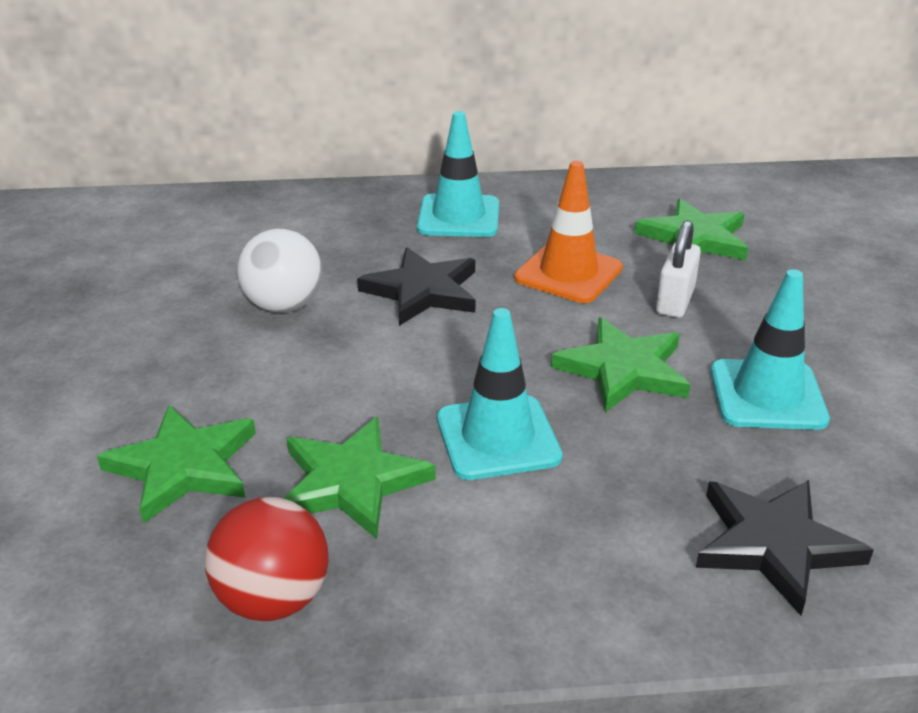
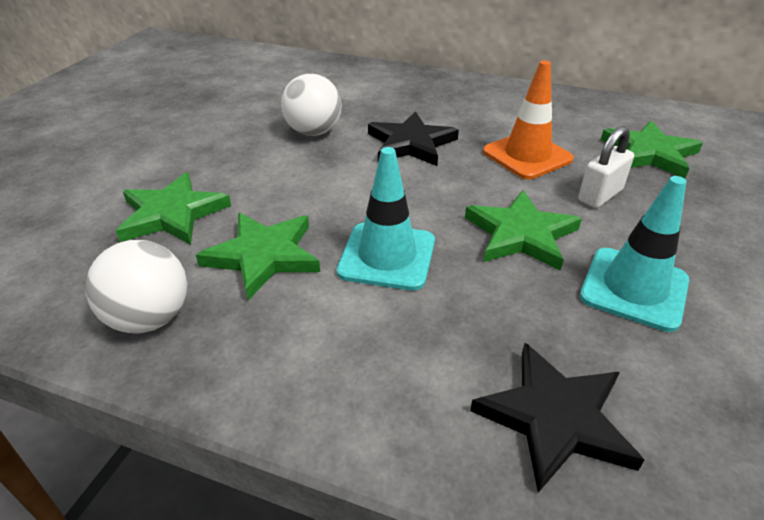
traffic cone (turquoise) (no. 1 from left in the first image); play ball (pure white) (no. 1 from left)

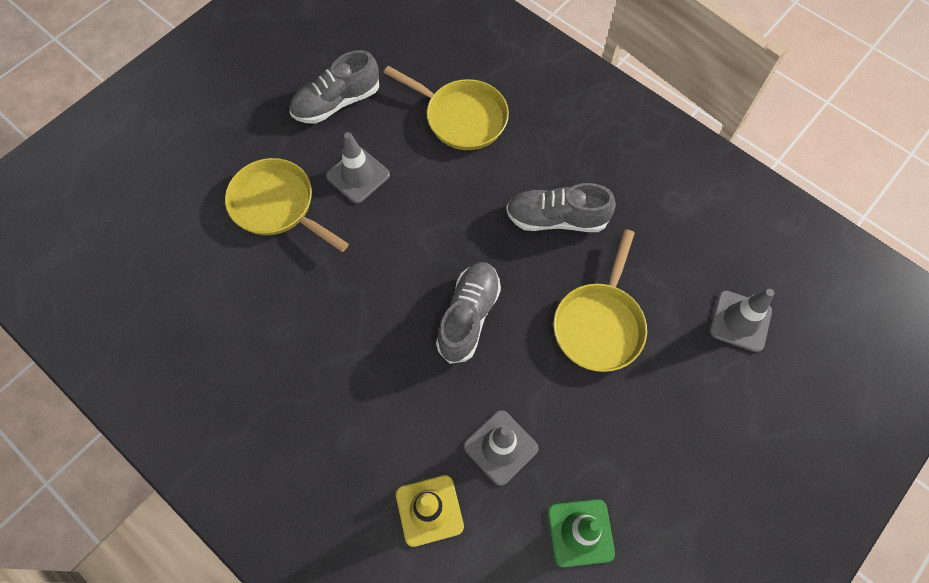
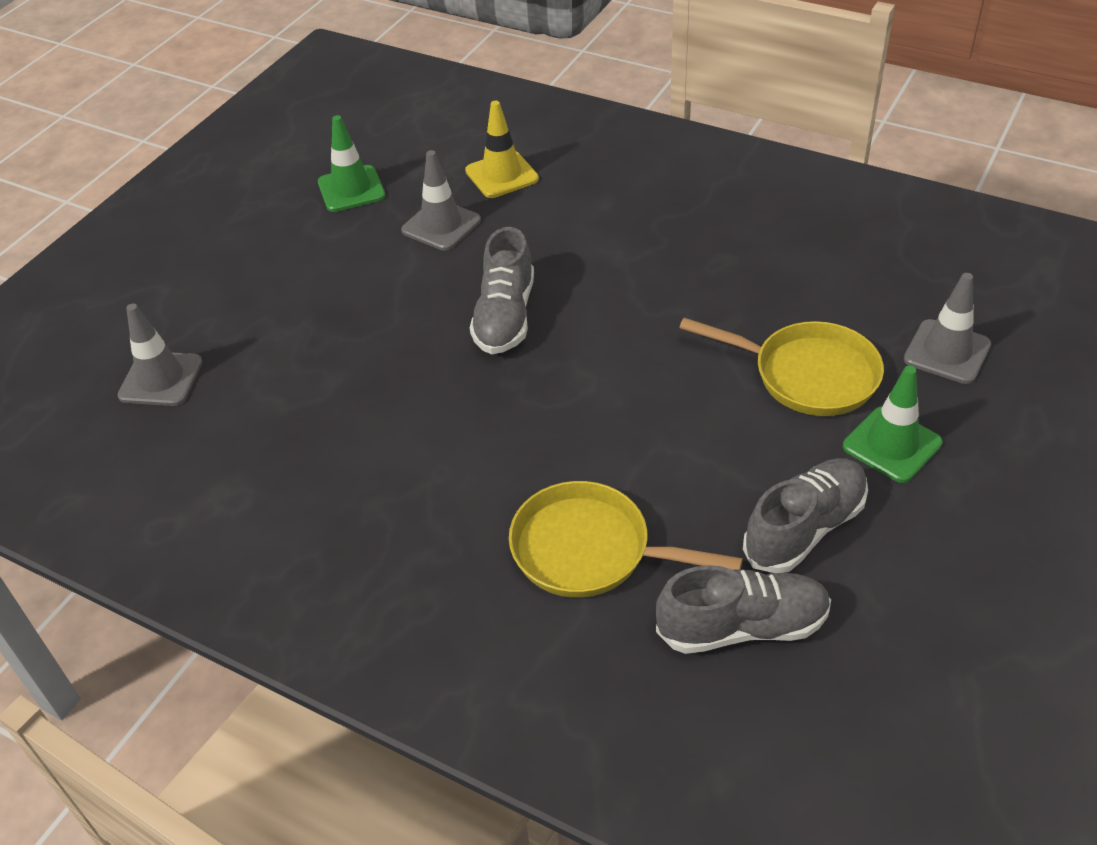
traffic cone (ash-grey) (no. 3 from left); lace-up shoe (ash-grey) (no. 2 from left); frying pan (bright yellow) (no. 3 from left in the first image); traffic cone (emerald) (no. 2 from left)

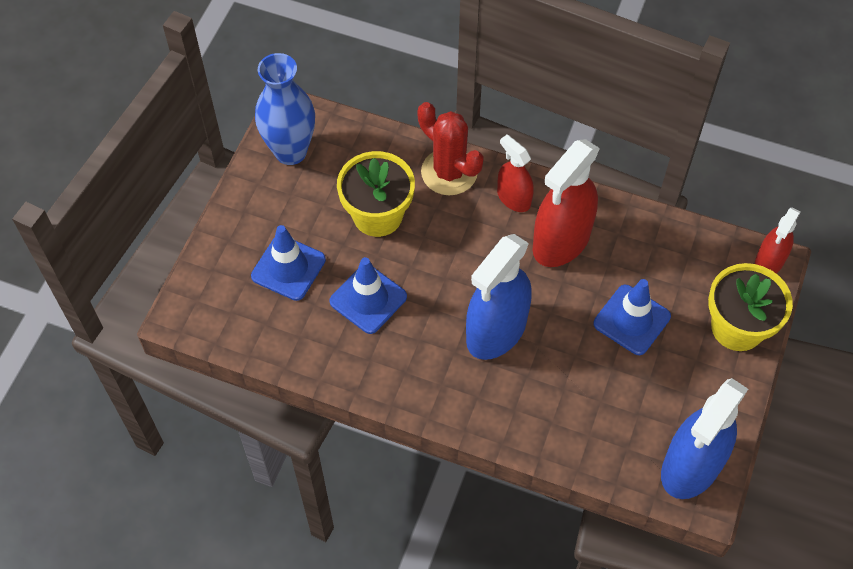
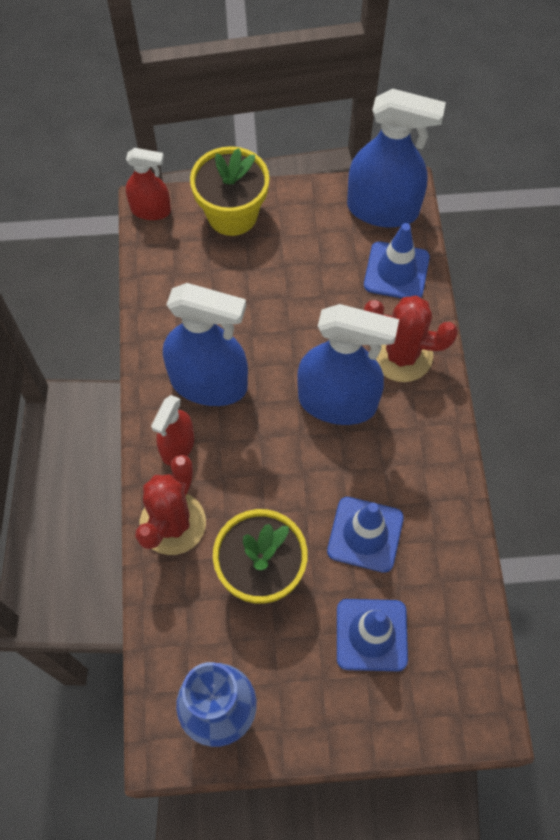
spray bottle (blue) (no. 1 from left); traffic cone (blue) (no. 3 from left); cactus (scarlet) (no. 2 from left)

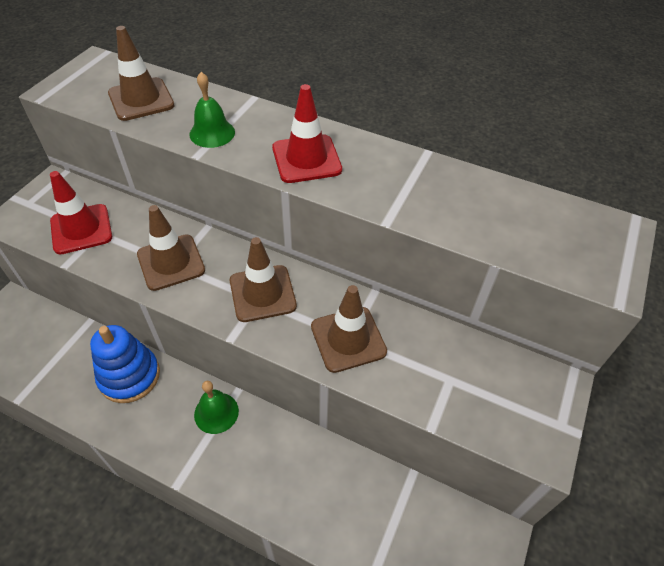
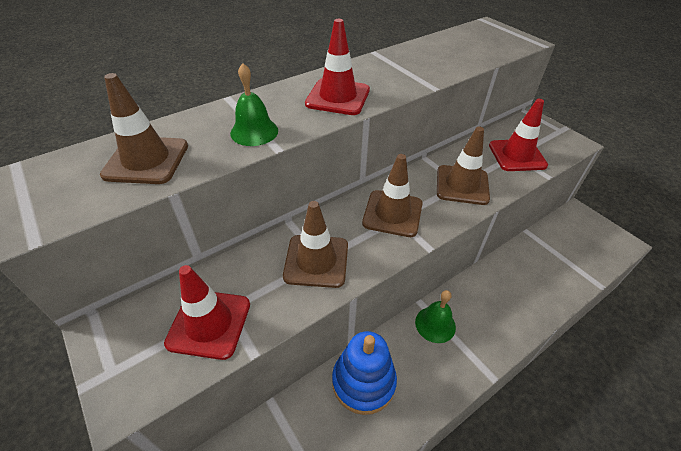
traffic cone (scarlet) (no. 3 from left)

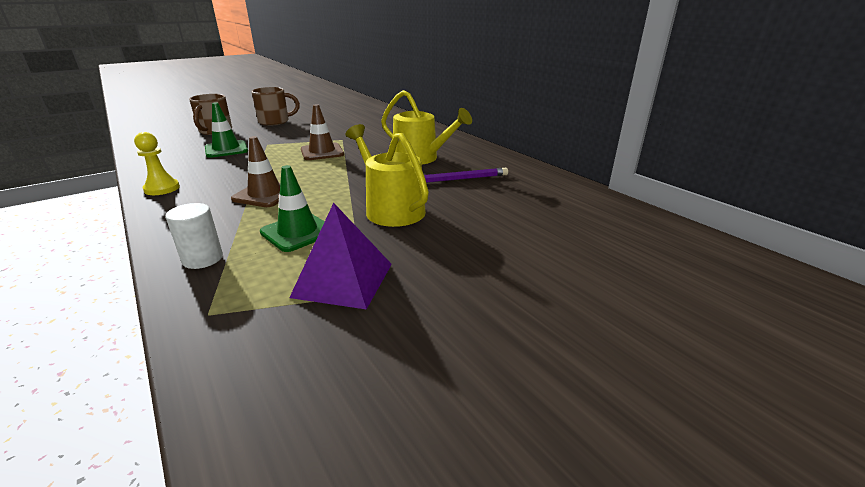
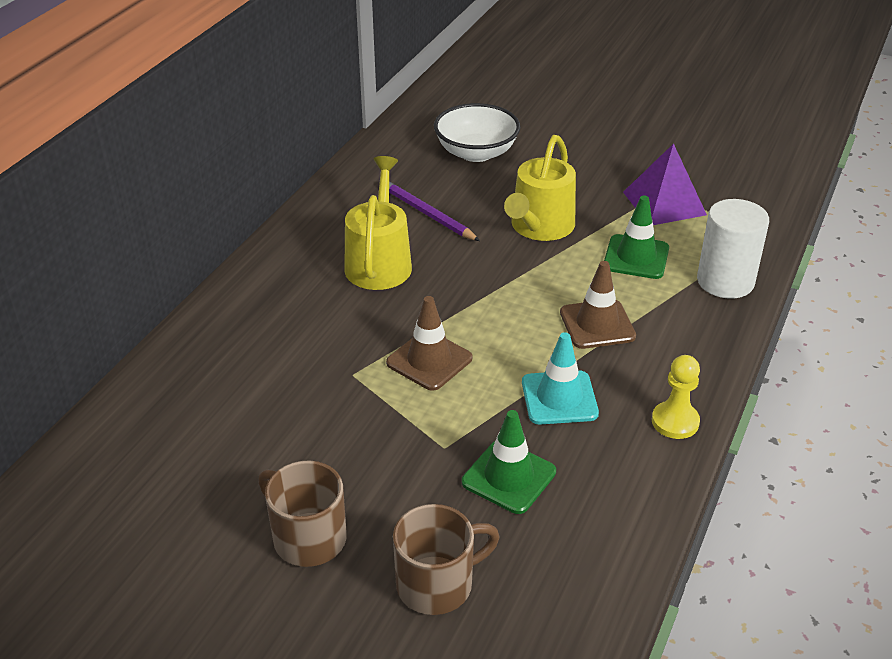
solid cylinder (pure white); bowl (pure white); traffic cone (turquoise)

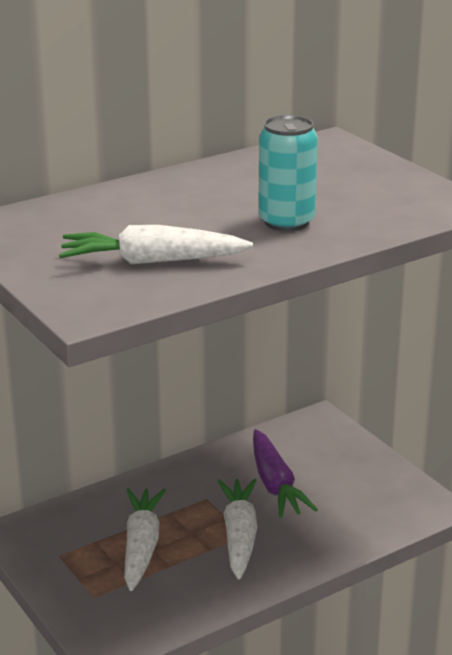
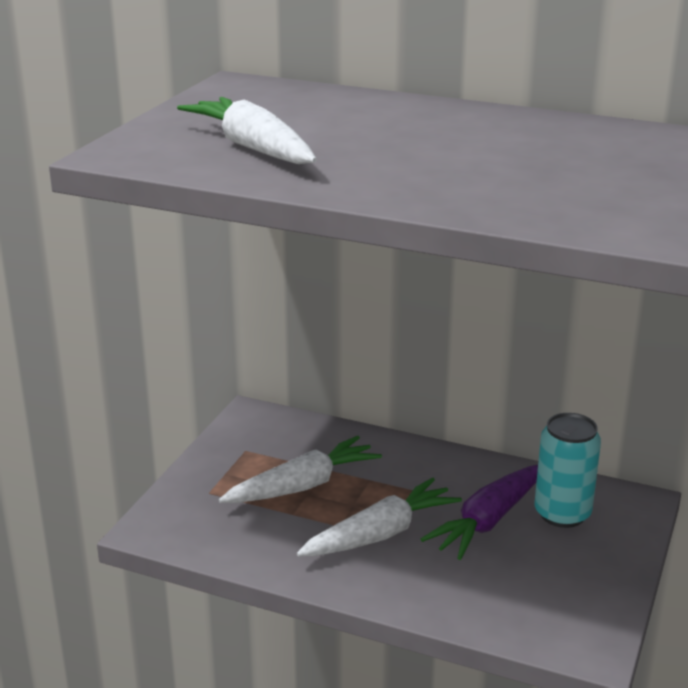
can (turquoise)

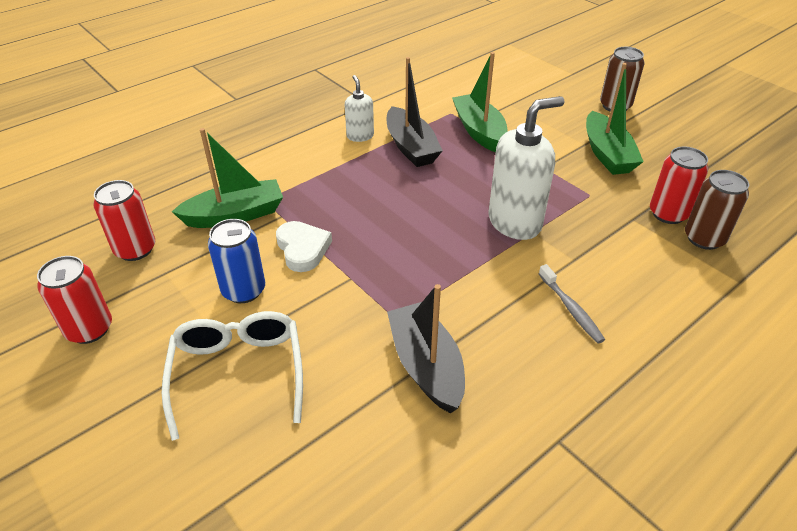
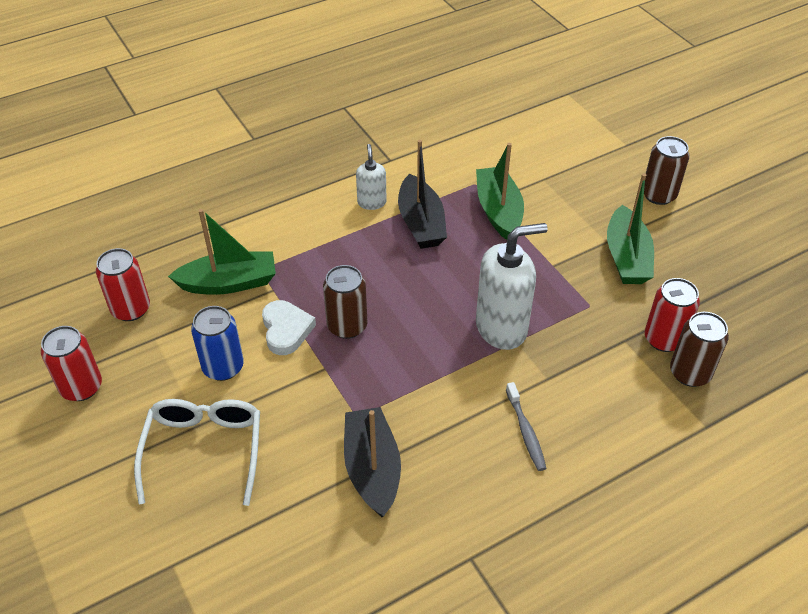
can (russet) (no. 1 from left)

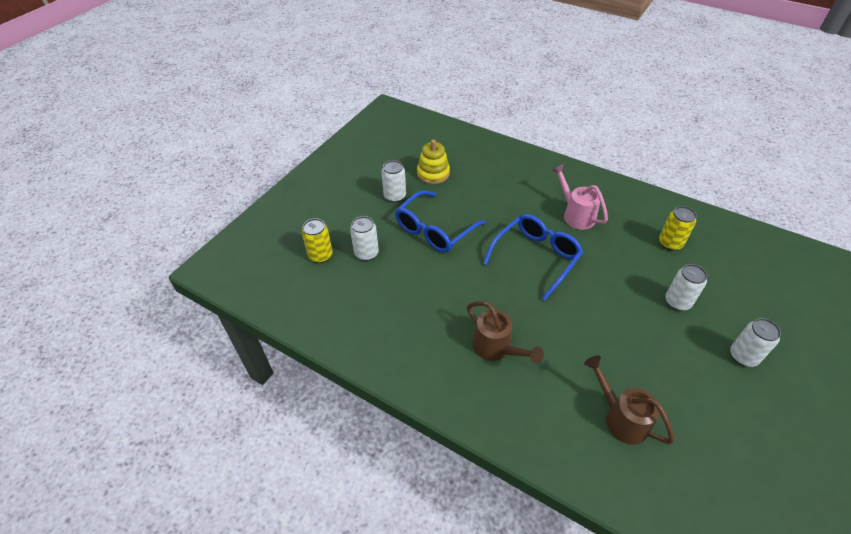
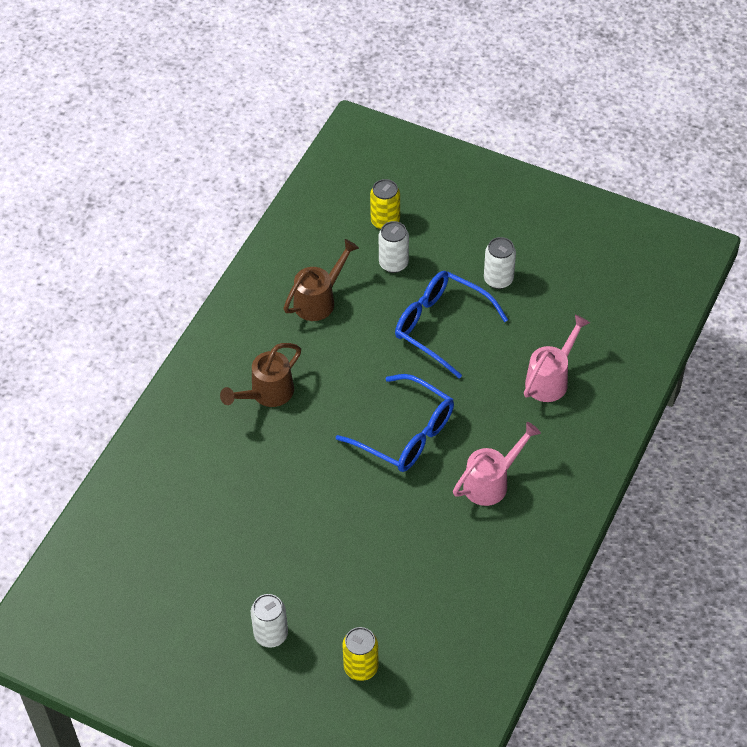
stacking rings (bright yellow); can (bright yellow) (no. 1 from left); can (pure white) (no. 3 from left in the first image); watering can (russet) (no. 2 from left); watering can (rosy) (no. 2 from left)

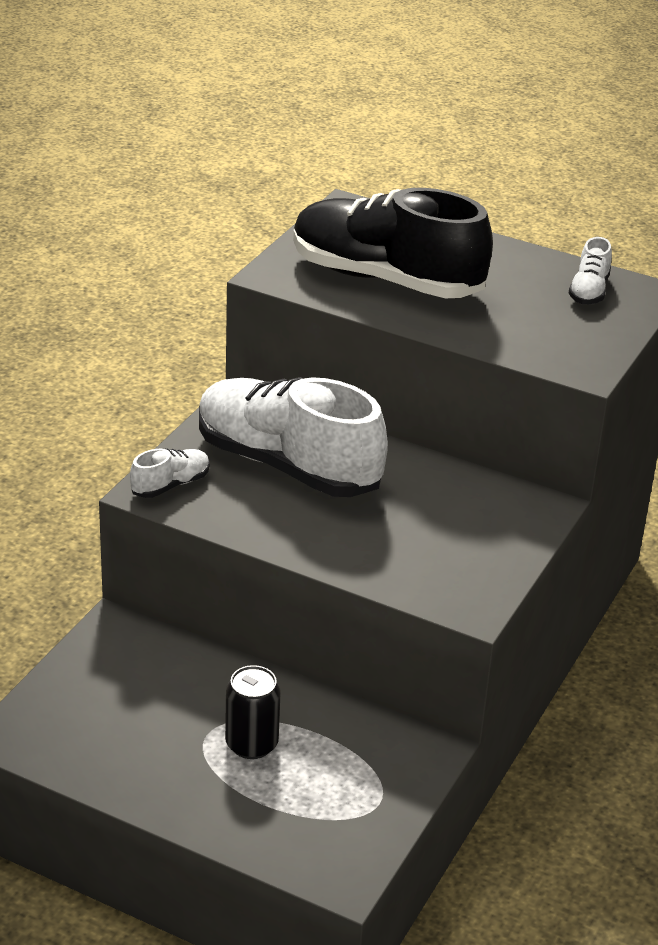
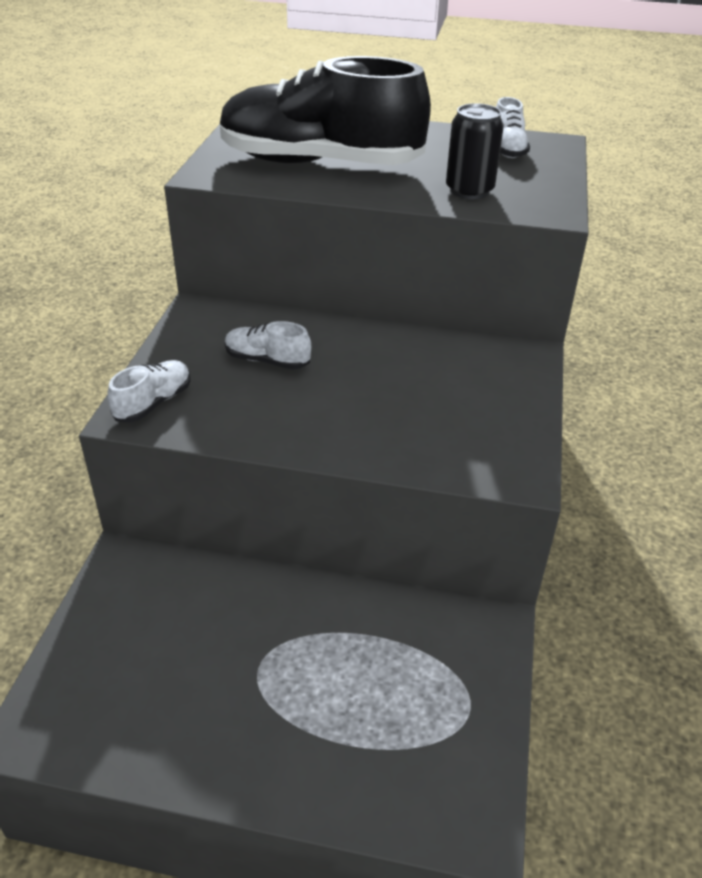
lace-up shoe (pure white) (no. 2 from left); can (ebony)

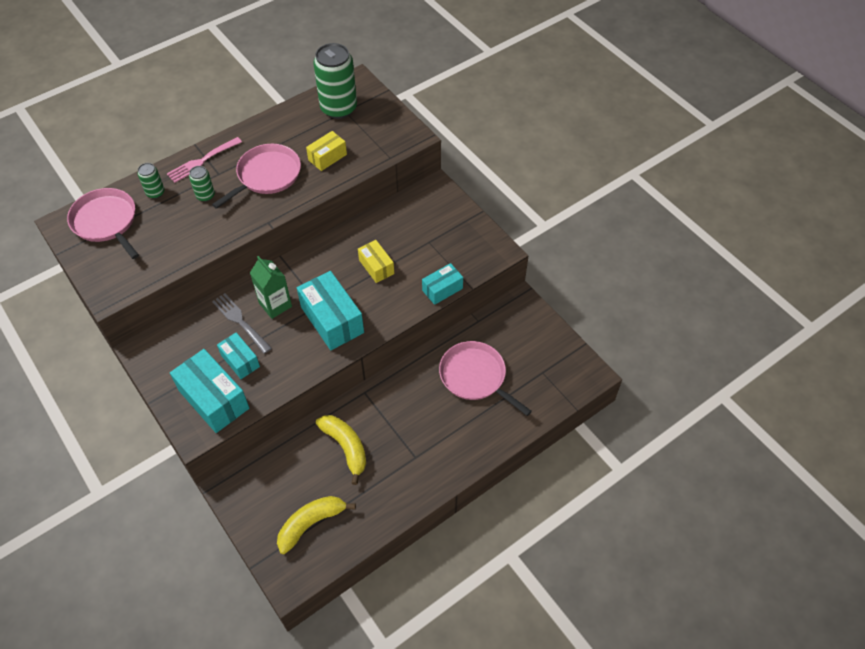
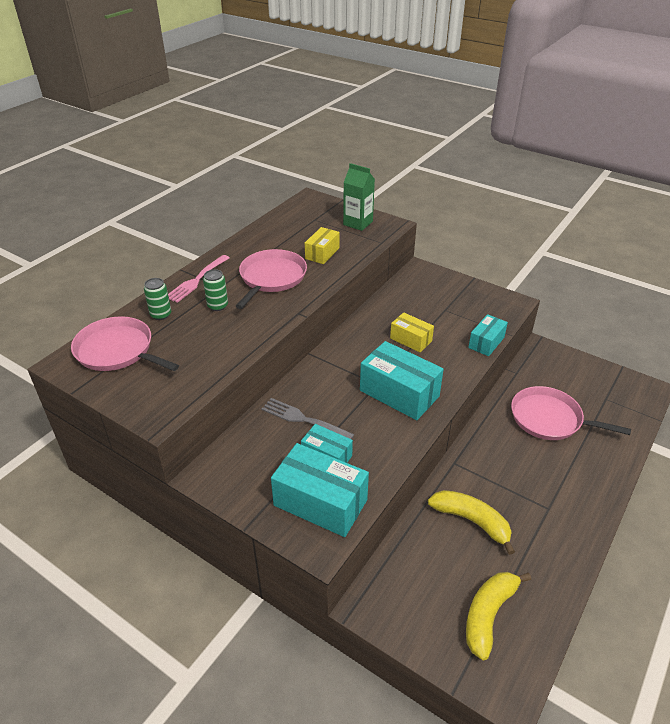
can (emerald) (no. 3 from left in the first image); carton (emerald)

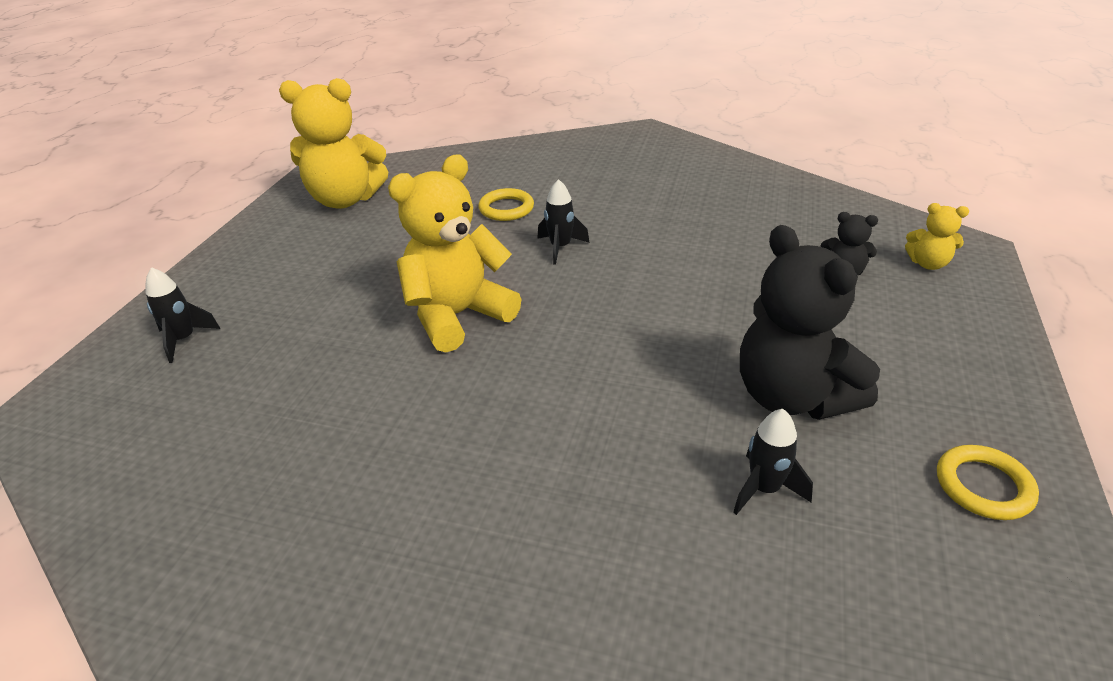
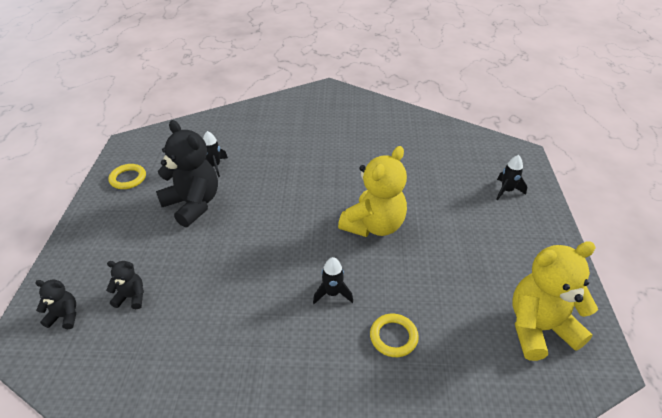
teddy bear (ebony) (no. 1 from left)

